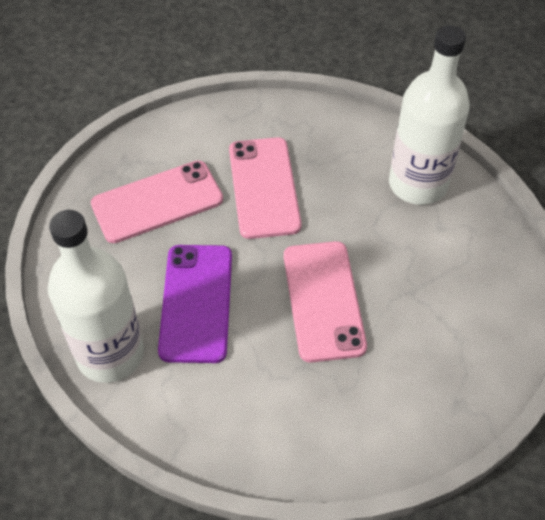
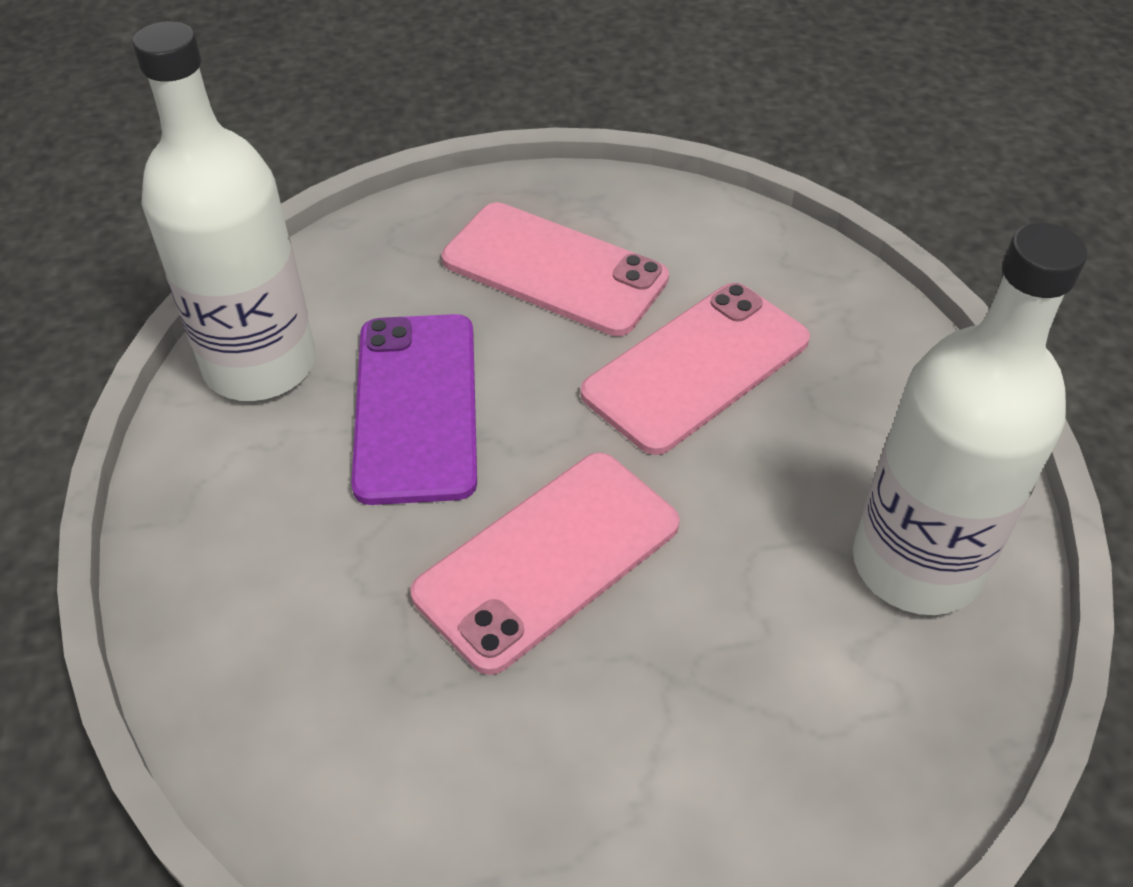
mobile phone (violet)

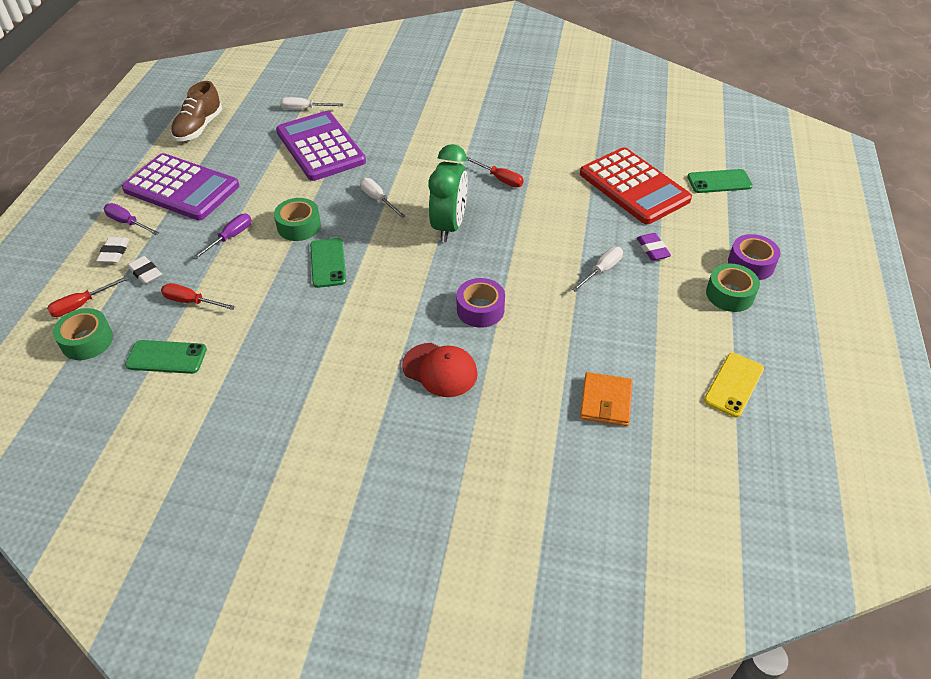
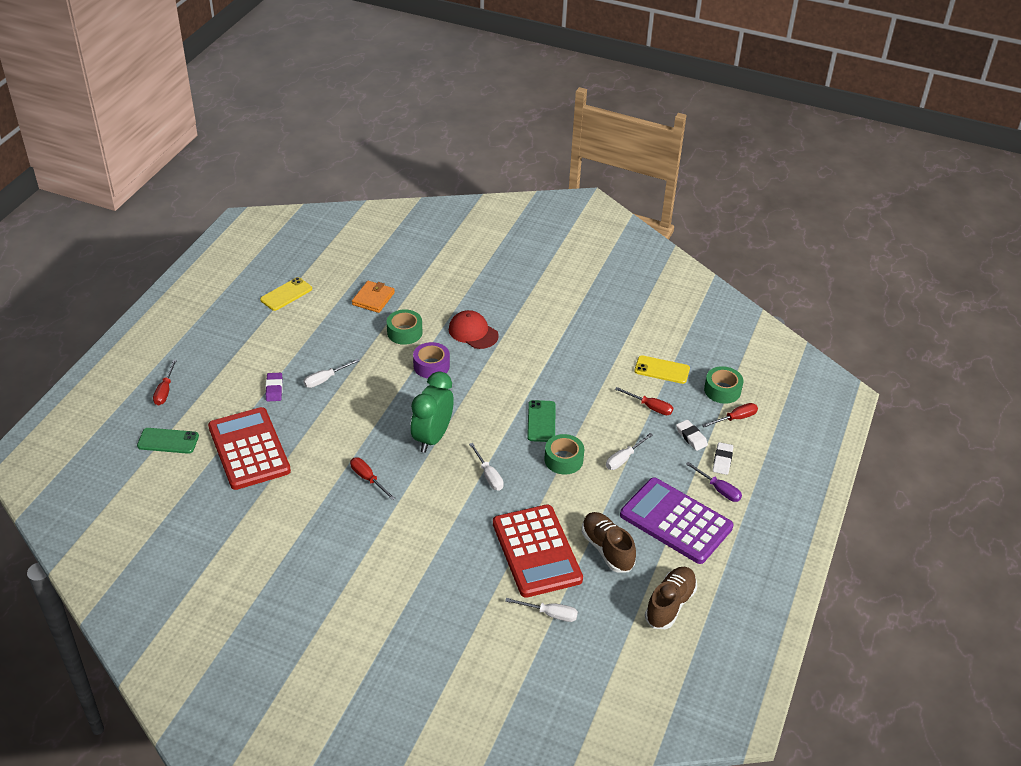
adding machine (scarlet) (no. 2 from left); screwdriver (pure white) (no. 4 from left); sticky tape (violet) (no. 2 from left in the first image); sticky tape (emerald) (no. 1 from left); mobile phone (bright yellow) (no. 2 from left); screwdriver (scarlet) (no. 1 from left); lace-up shoe (russet) (no. 1 from left)

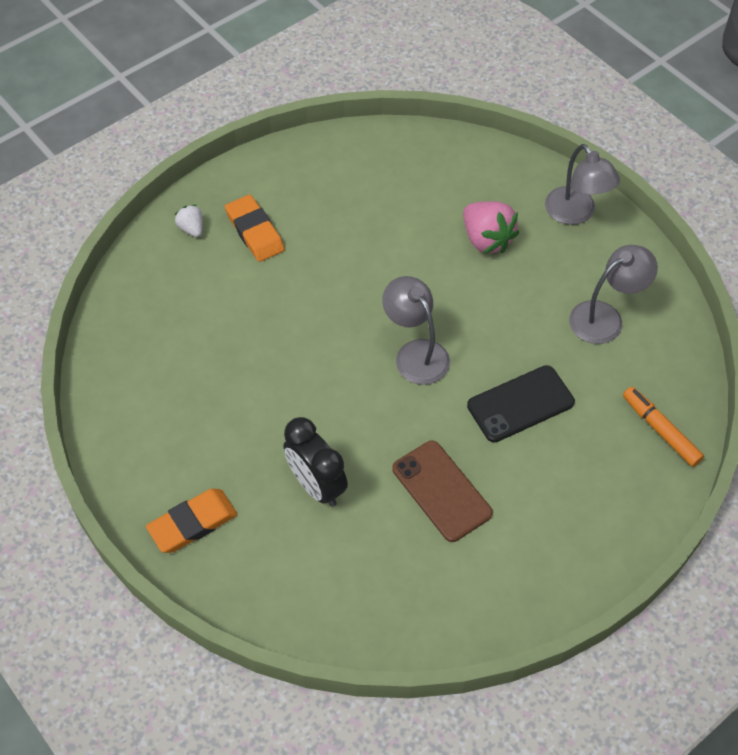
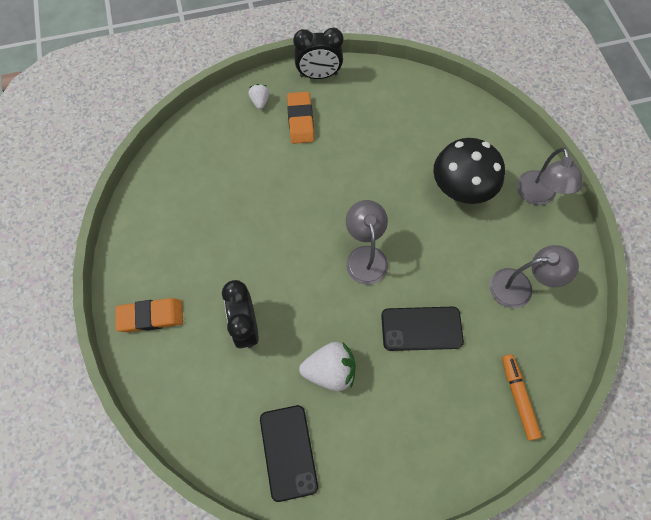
toadstool (ebony); berry (pure white) (no. 2 from left); bedside clock (ebony) (no. 2 from left); mobile phone (ebony) (no. 1 from left)

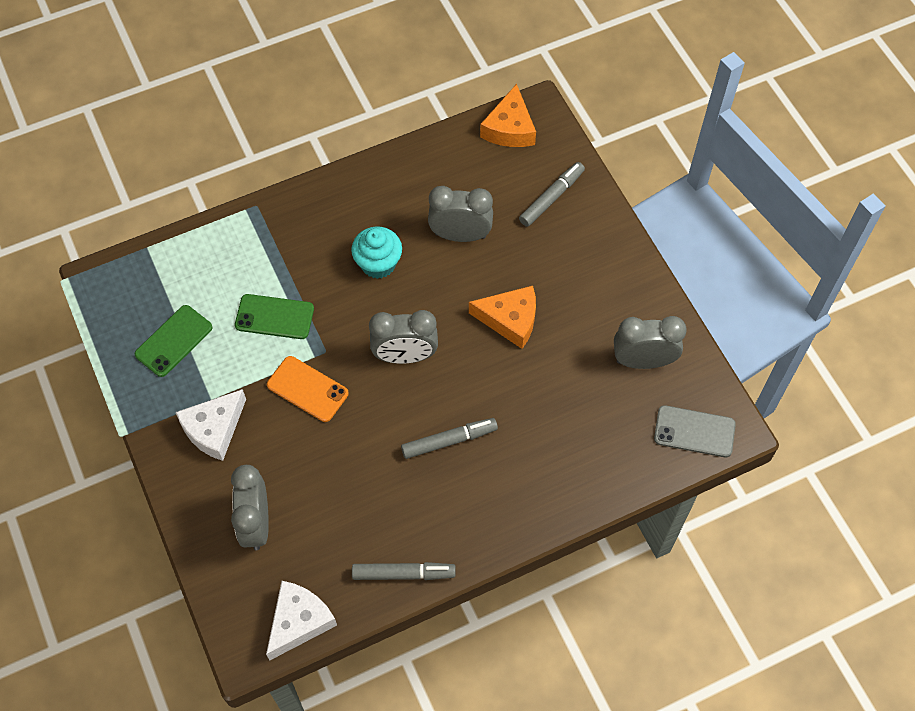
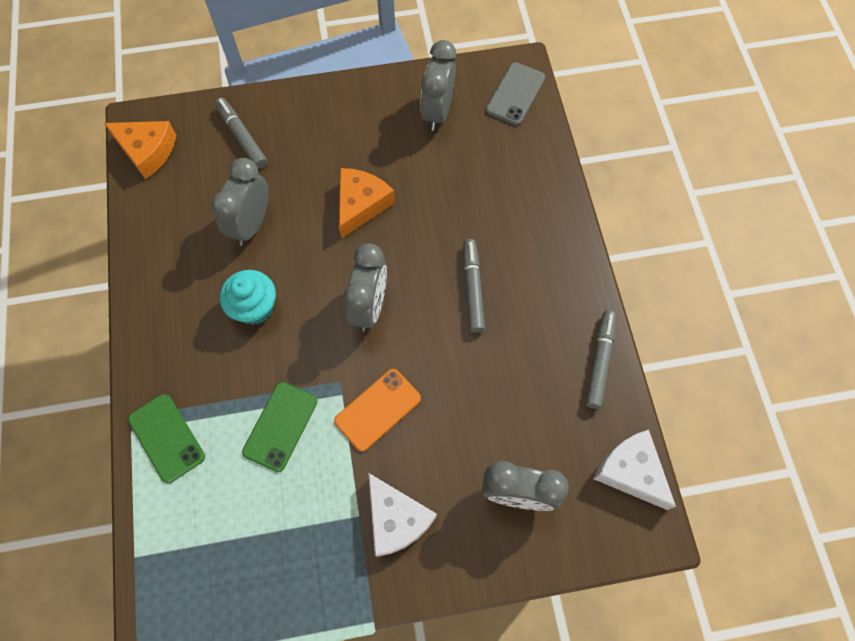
mobile phone (emerald) (no. 1 from left)

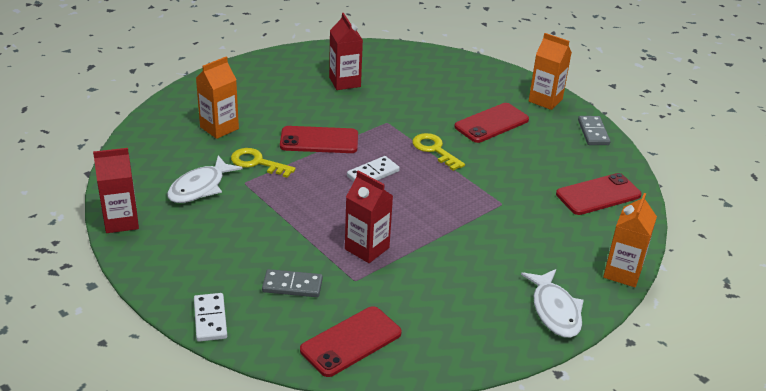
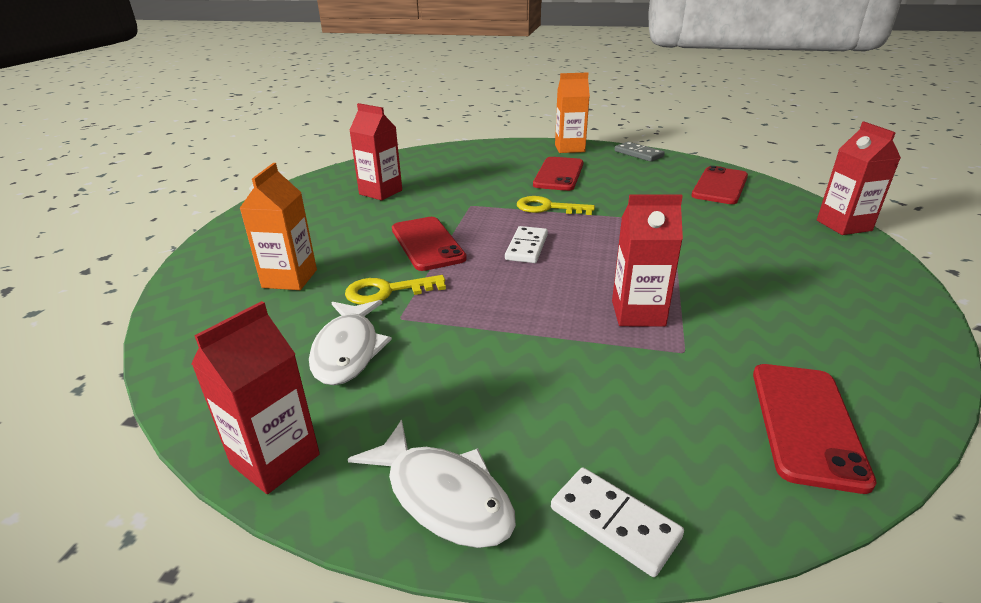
mobile phone (scarlet) (no. 1 from left); carton (scarlet) (no. 4 from left); domino (ash-grey) (no. 1 from left in the first image); fish (pure white) (no. 2 from left)

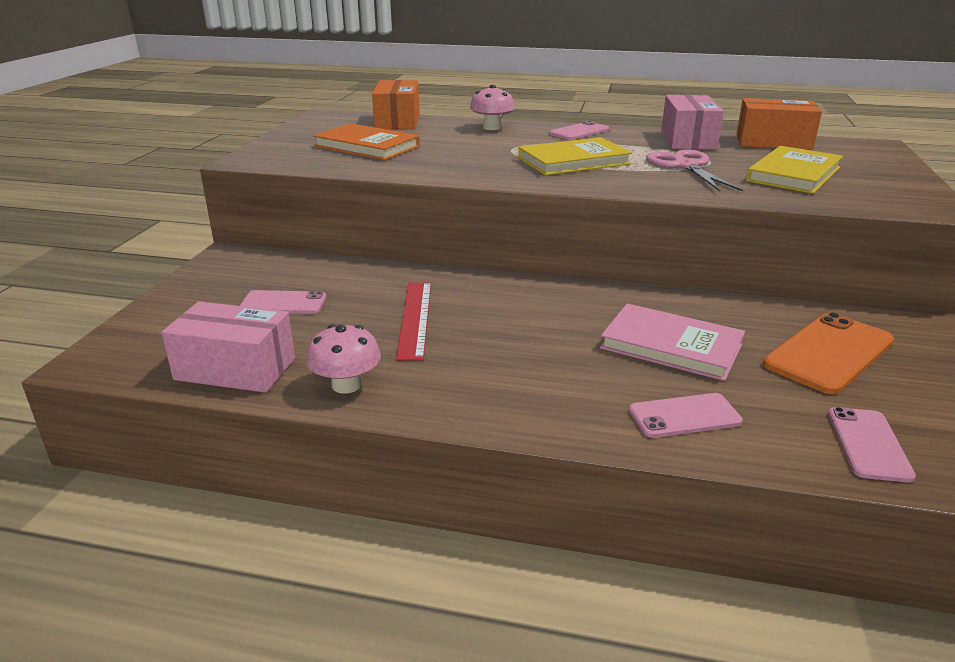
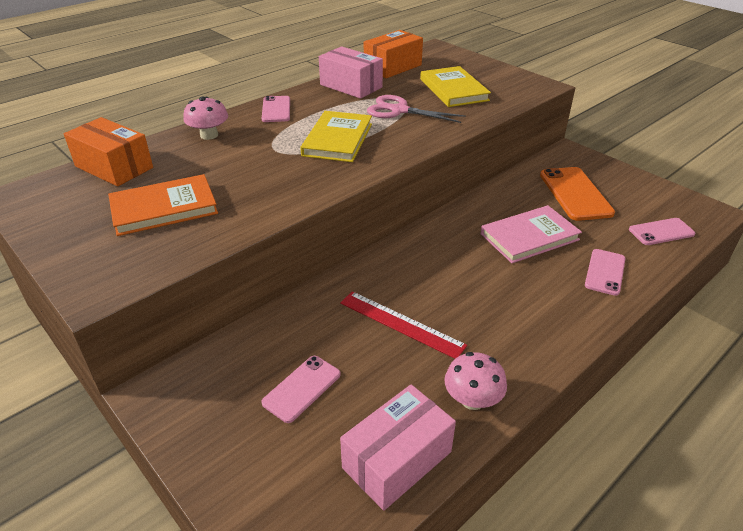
mobile phone (rosy) (no. 4 from left)

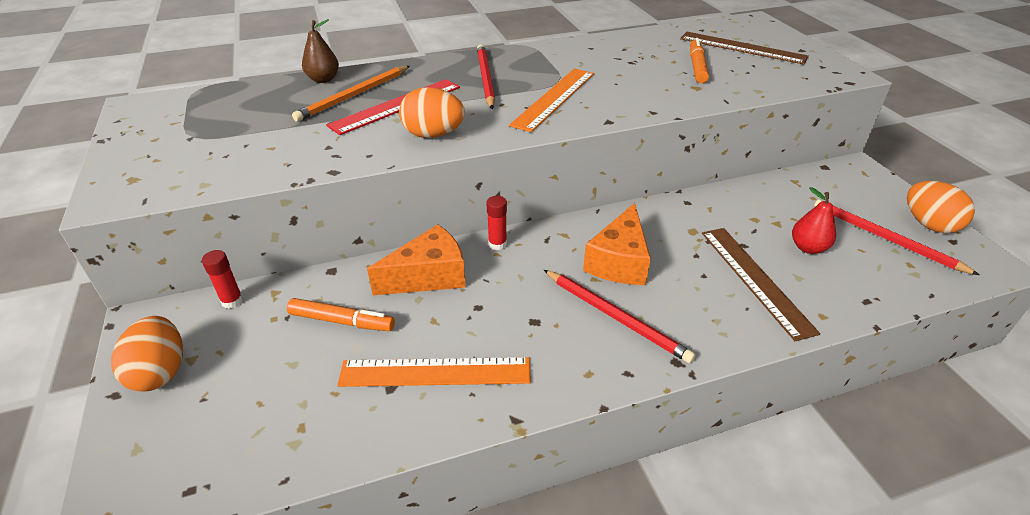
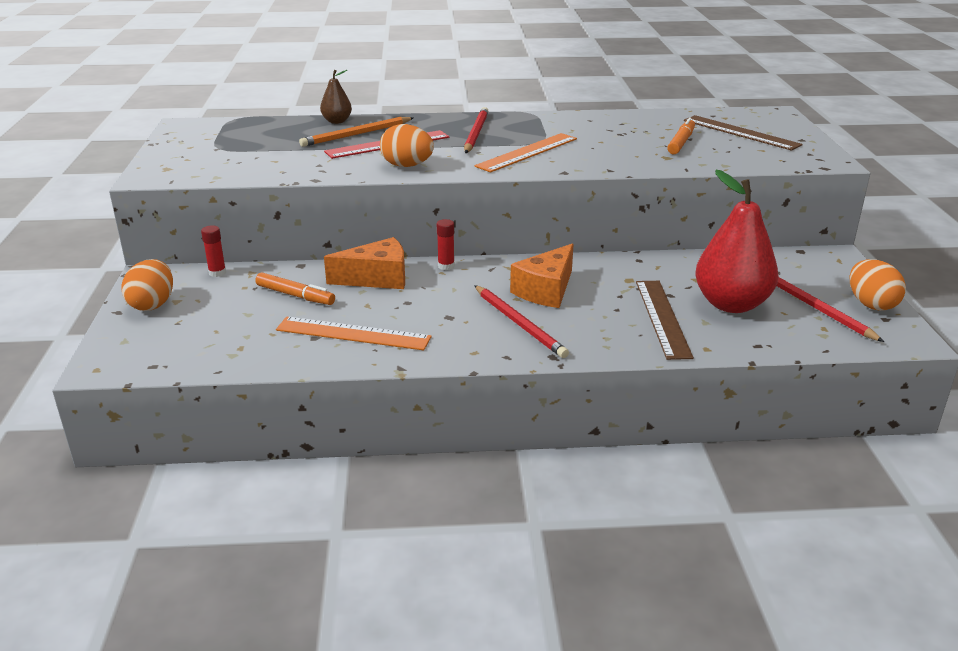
pear fruit (scarlet)

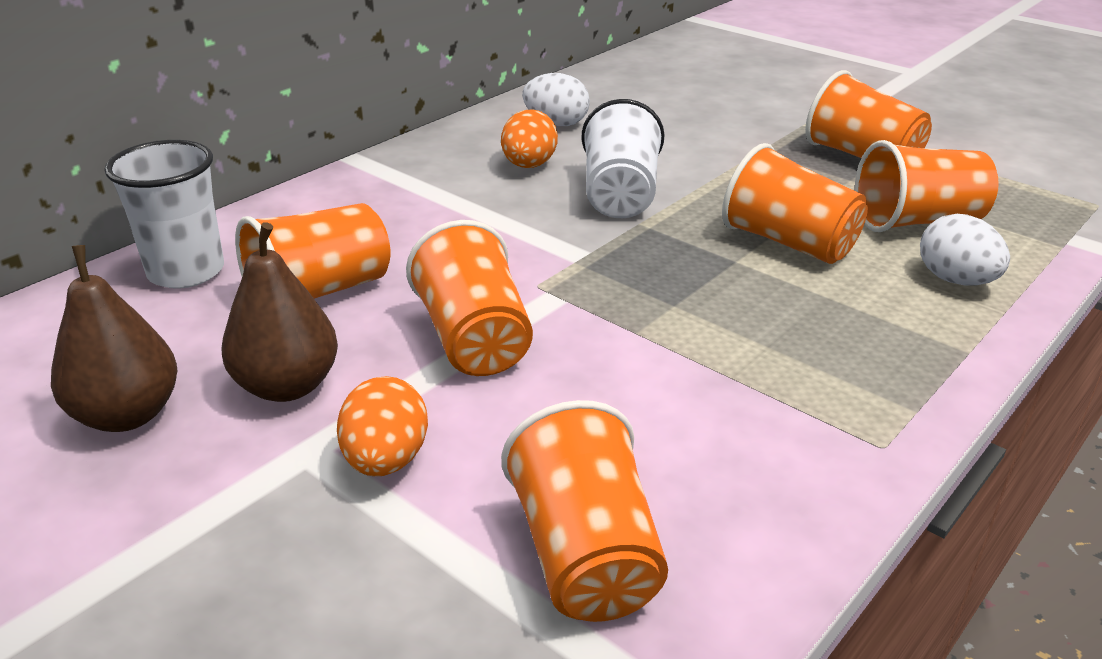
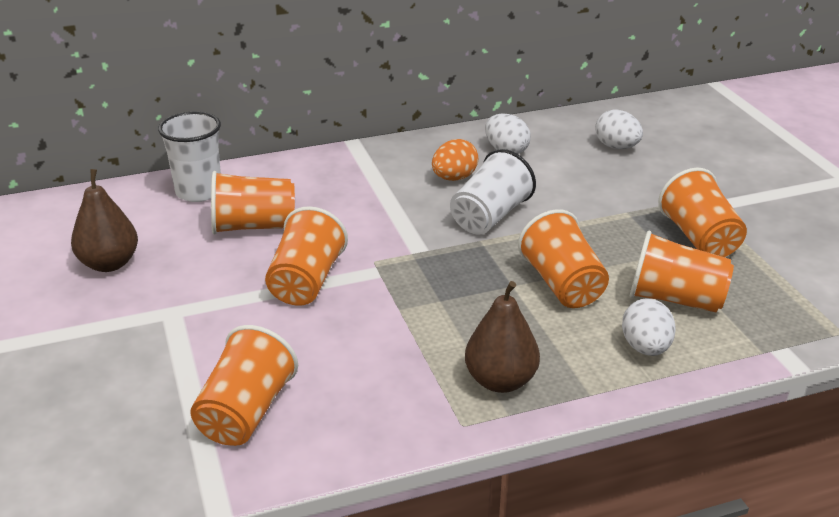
pear fruit (russet) (no. 2 from left); egg shape (bright orange) (no. 1 from left in the first image); egg shape (pure white) (no. 2 from left)

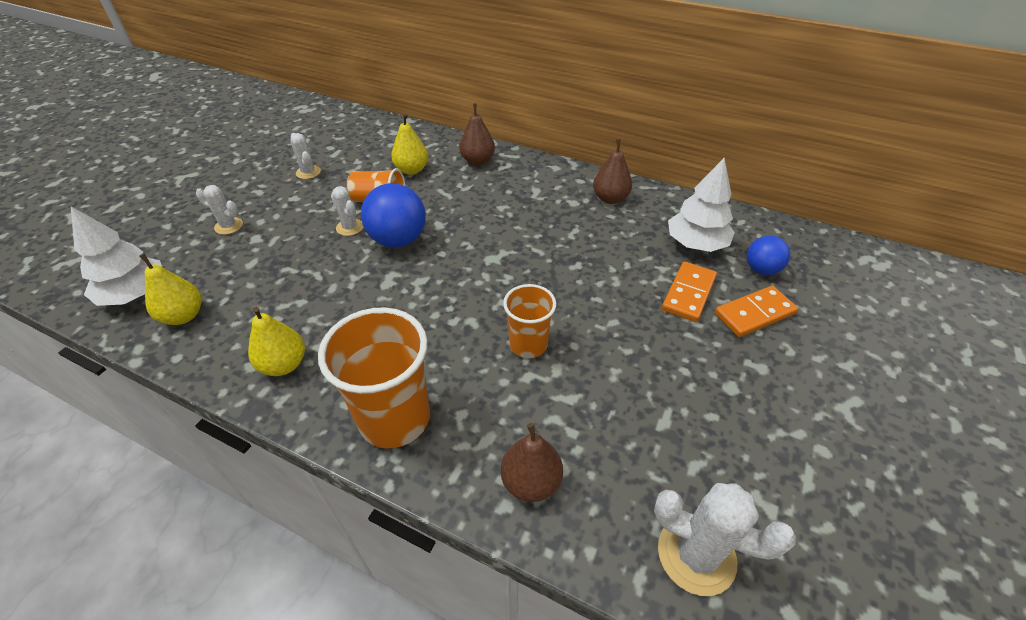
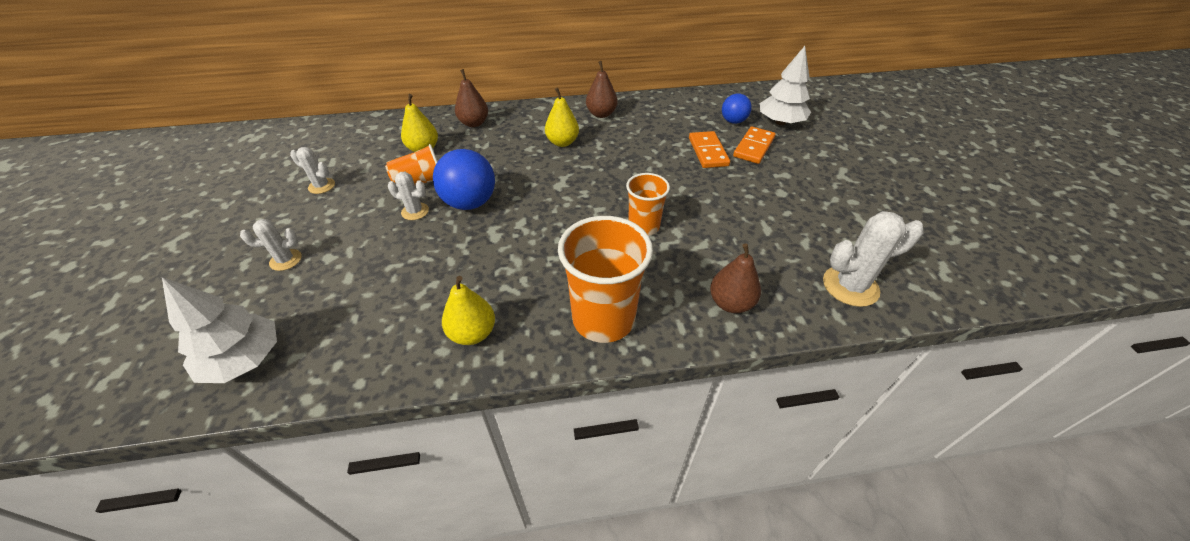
toy tree (pure white) (no. 2 from left); pear fruit (bright yellow) (no. 3 from left)

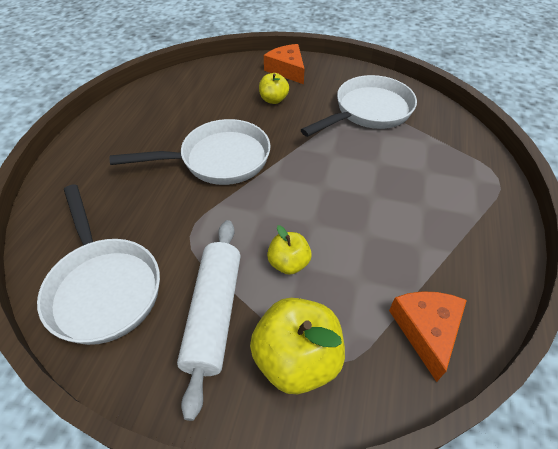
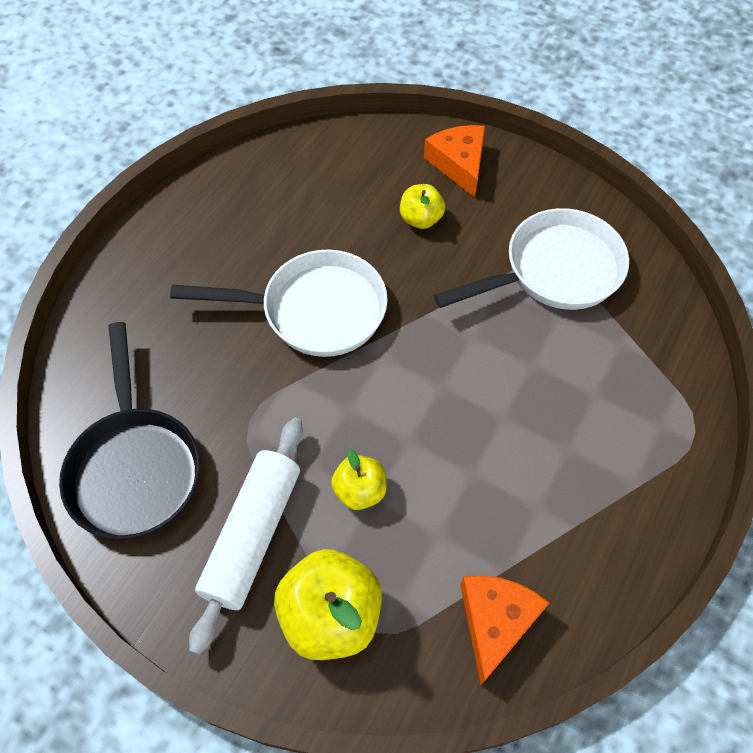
frying pan (ebony)

